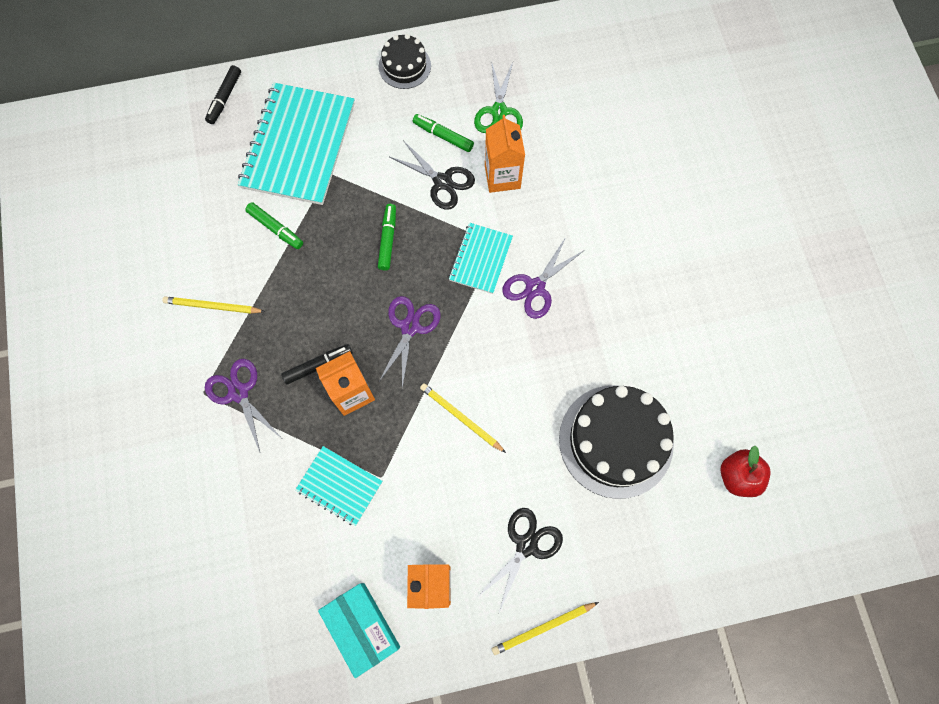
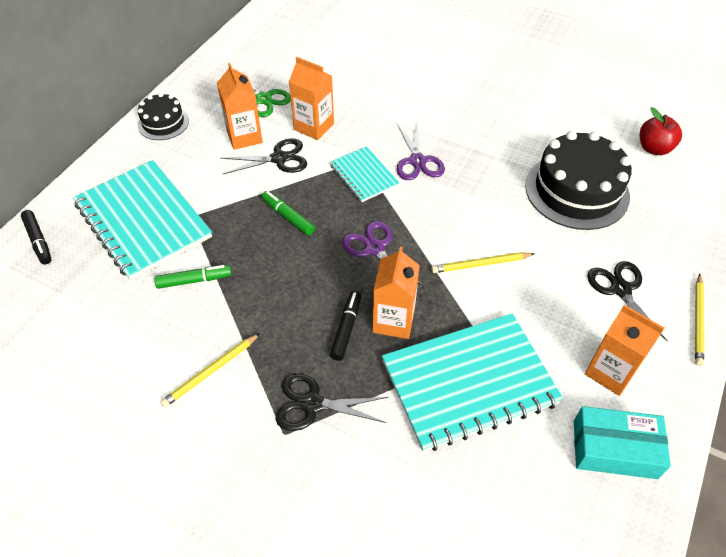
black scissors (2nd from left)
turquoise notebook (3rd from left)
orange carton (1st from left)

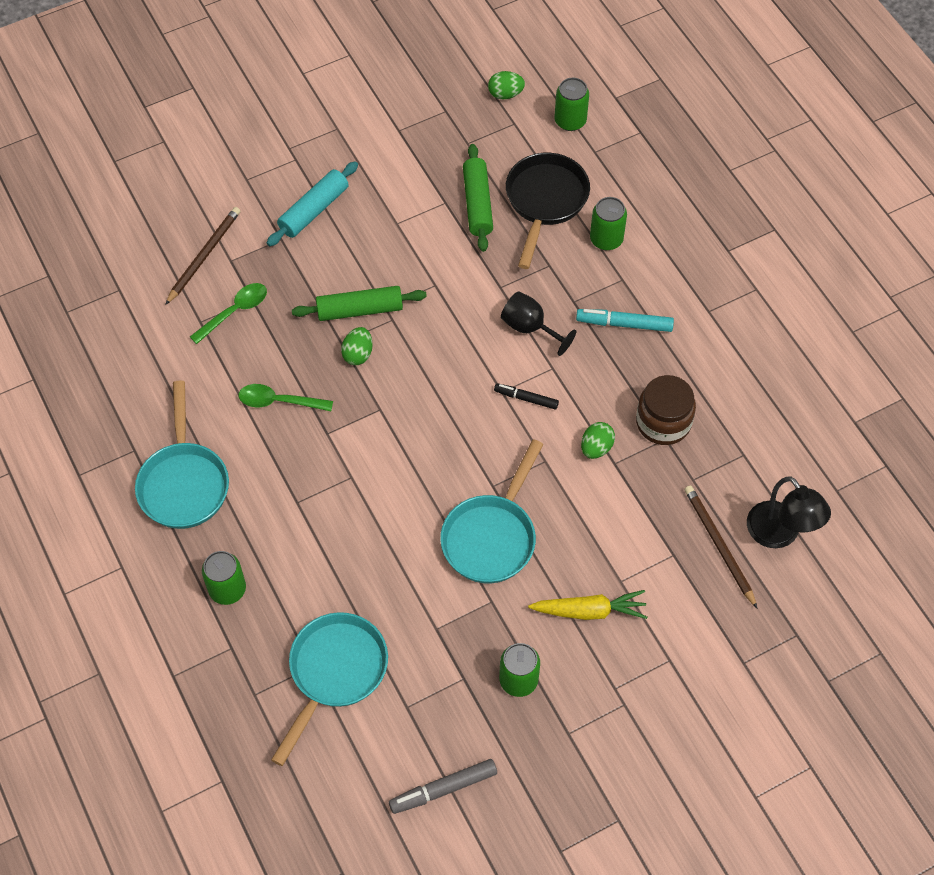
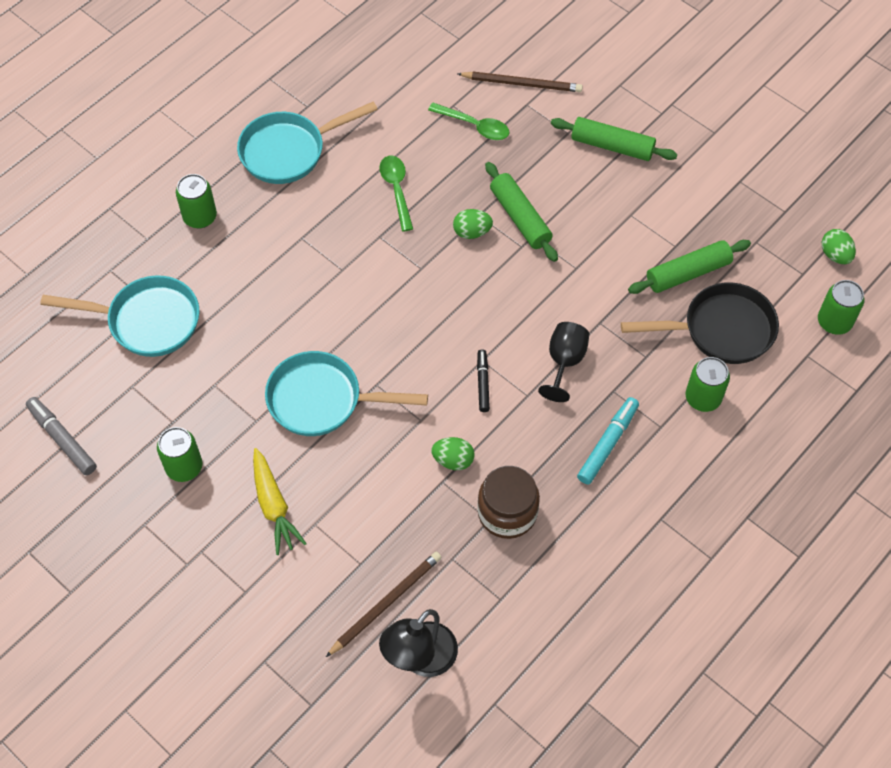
green rolling pin (2nd from left)
turquoise marker

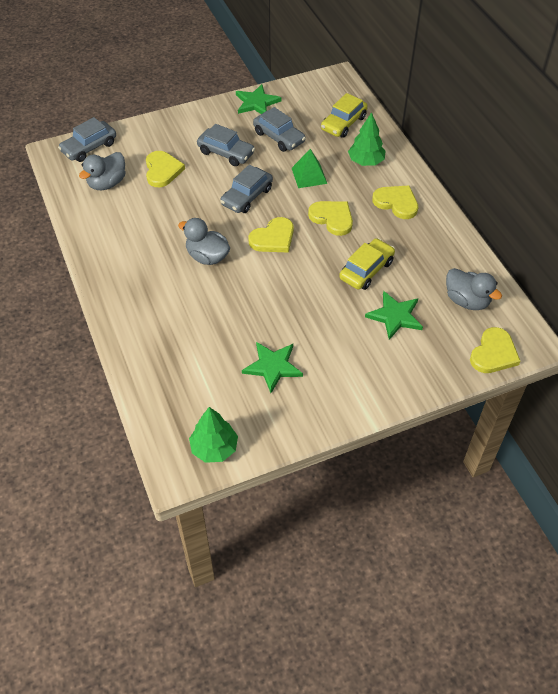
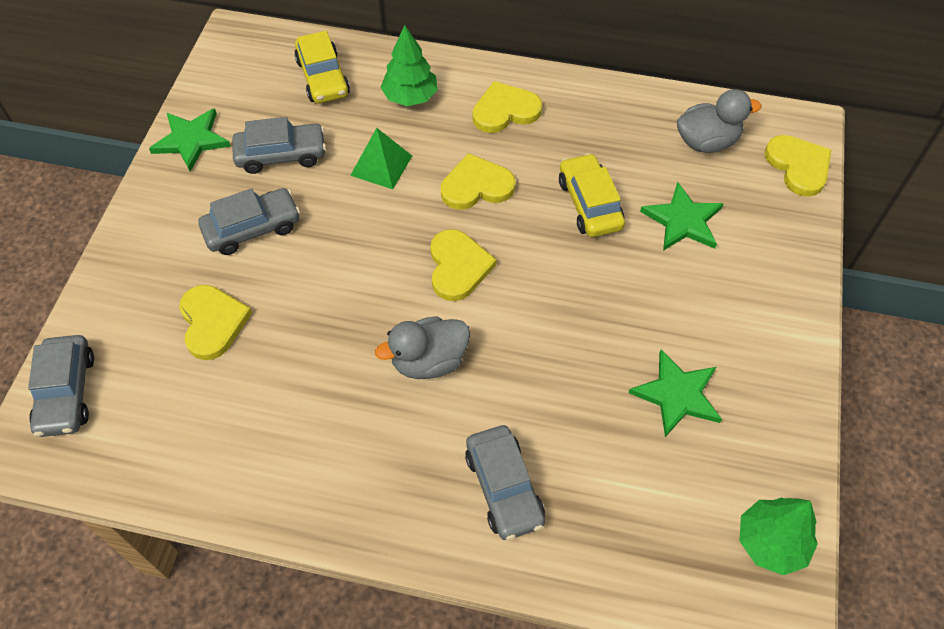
grey duck (1st from left in the first image)
yellow heart (1st from left)
grey car (4th from left)

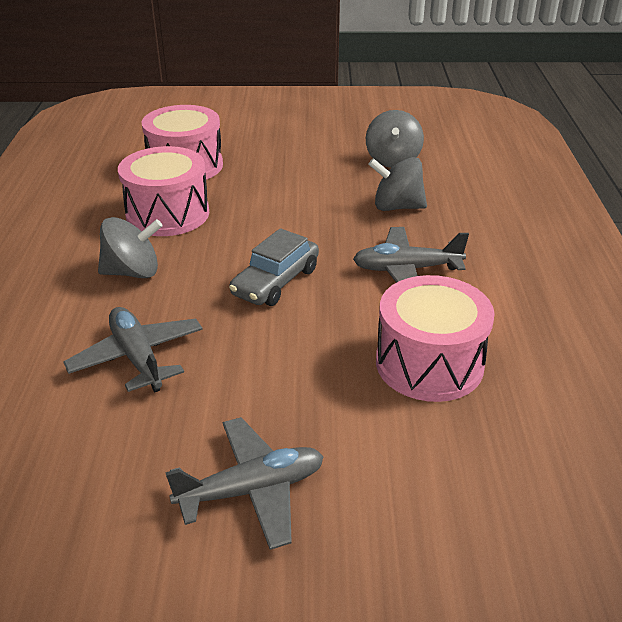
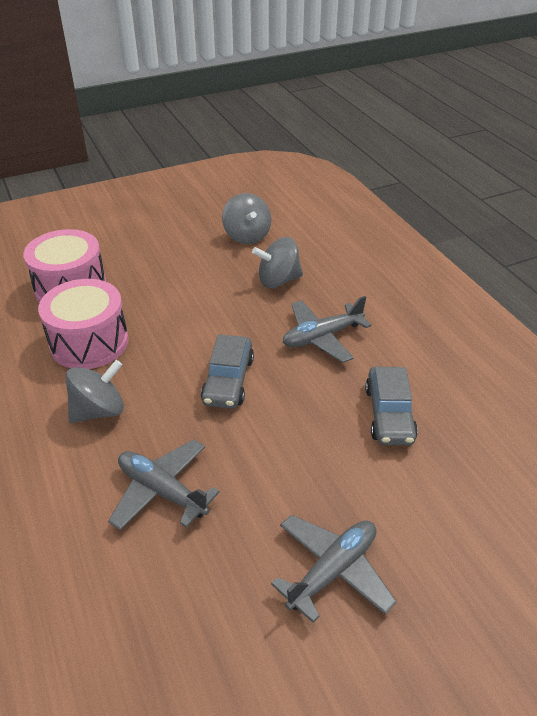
grey car (2nd from left)

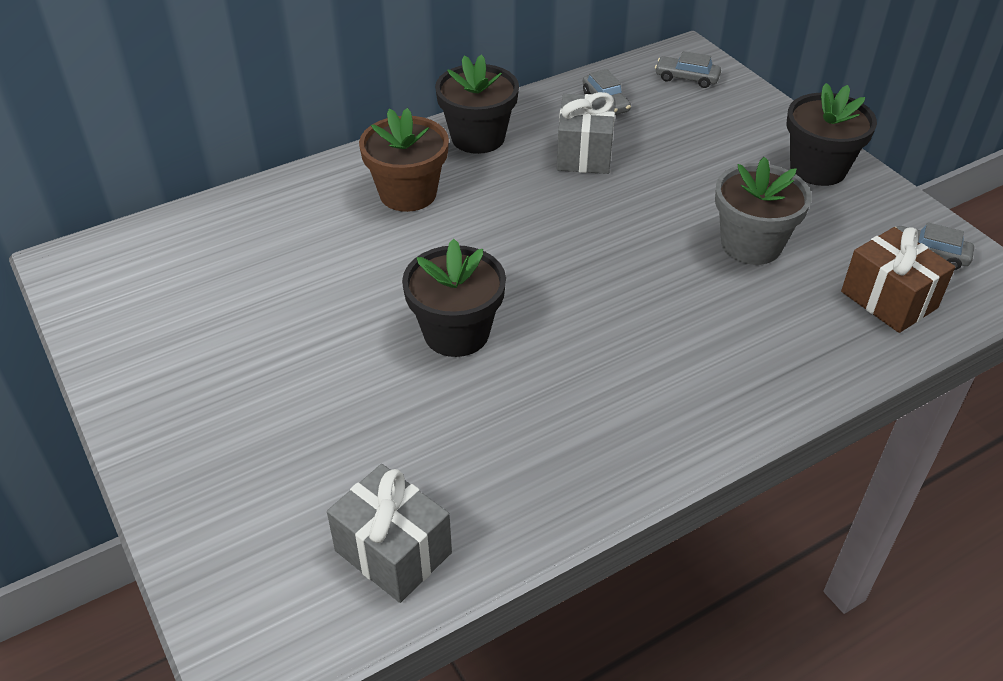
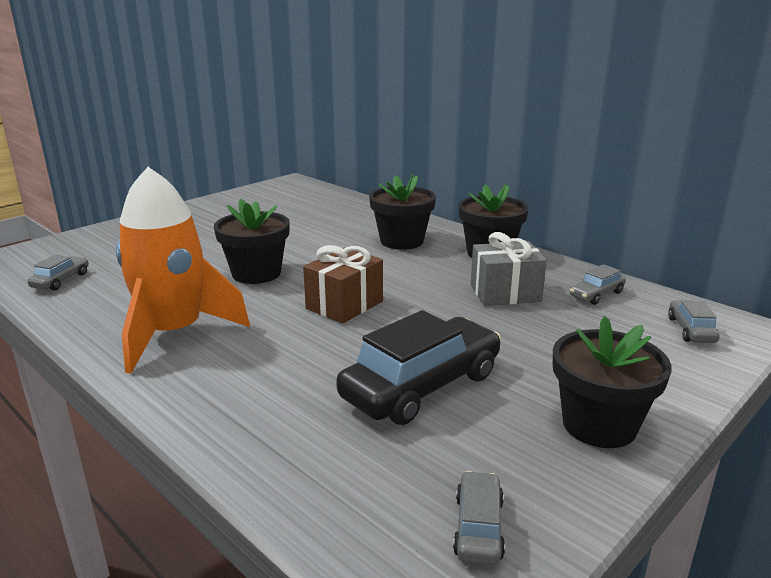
grey car (1st from left)
black flower pot (2nd from left)
black car
brown gift
orange rocket

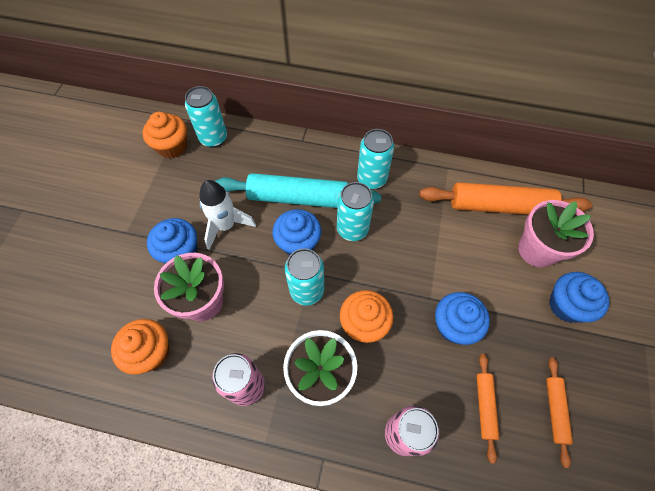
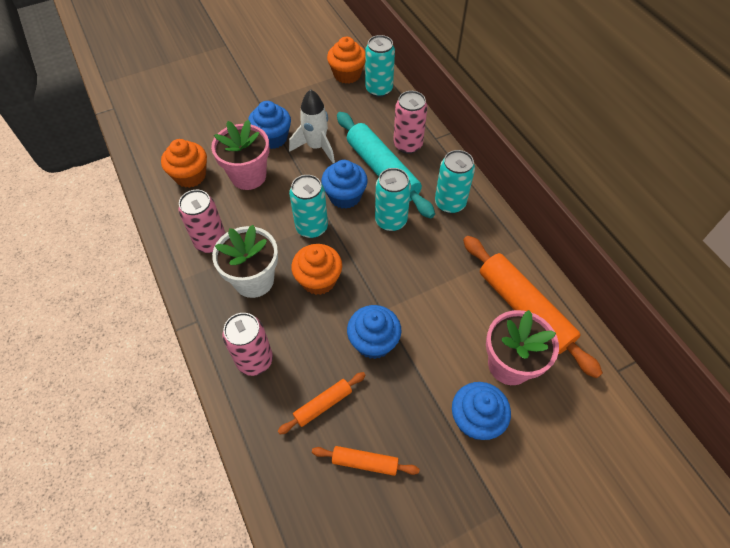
orange rolling pin (2nd from left)
pink can (3rd from left)

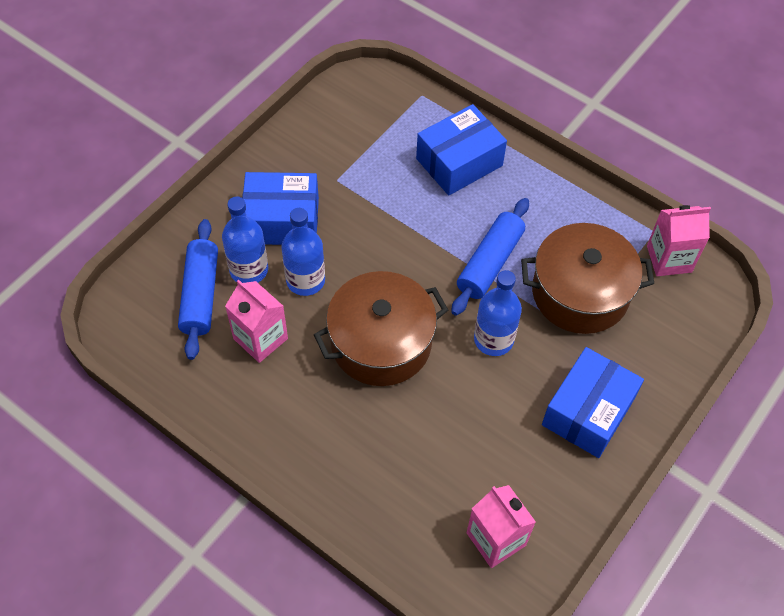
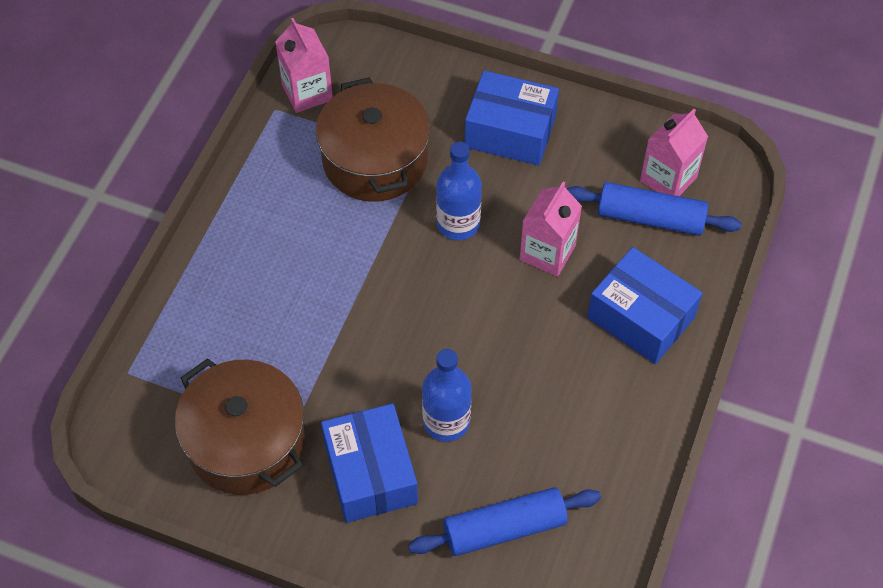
blue bottle (1st from left in the first image)
pink carton (2nd from left)
brown pot (1st from left)
blue box (3rd from left)
blue rolling pin (2nd from left)

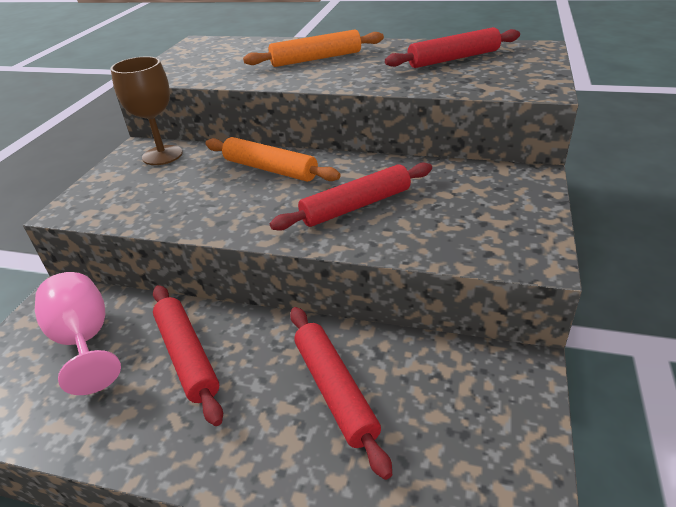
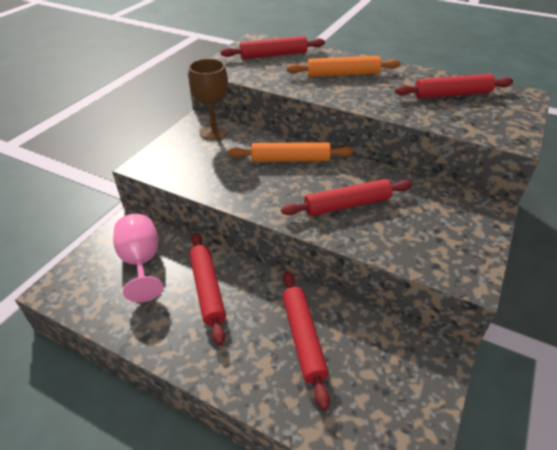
orange rolling pin (1st from left)
red rolling pin (2nd from left)

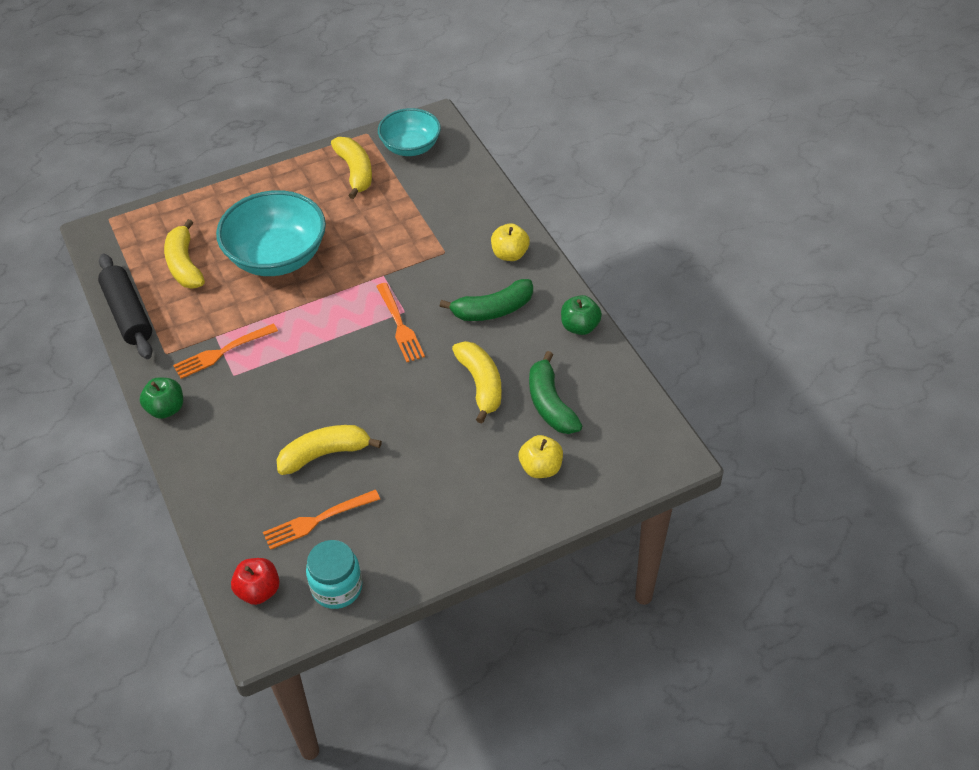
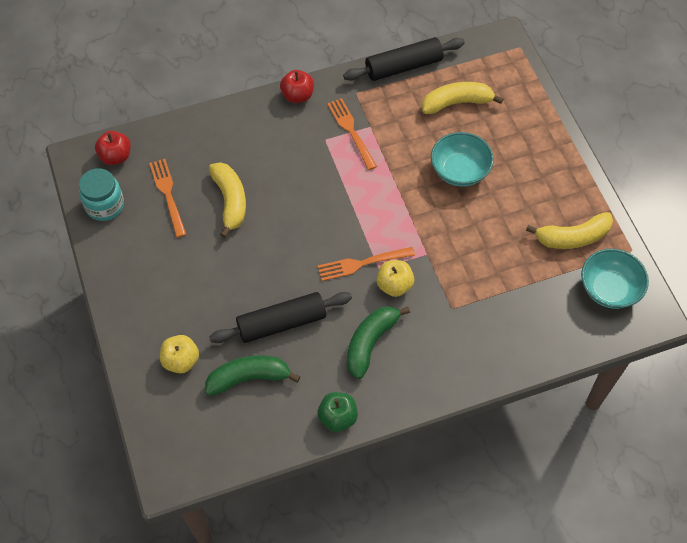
red apple (2nd from left)
turquoise bowl (1st from left)
green banana (2nd from left)
black rolling pin (1st from left)
yellow apple (2nd from left)

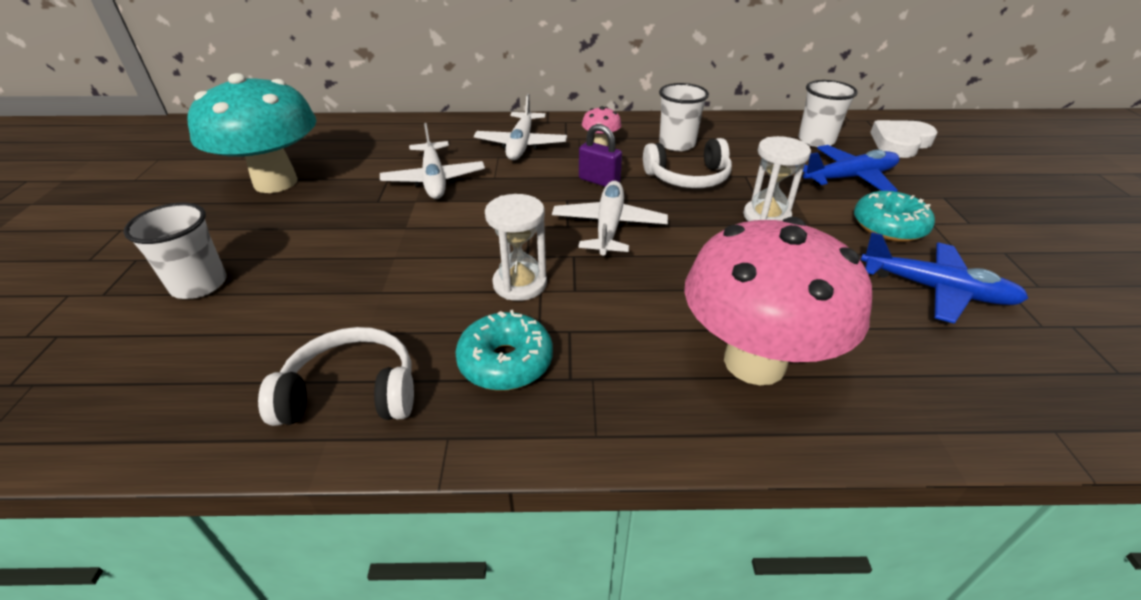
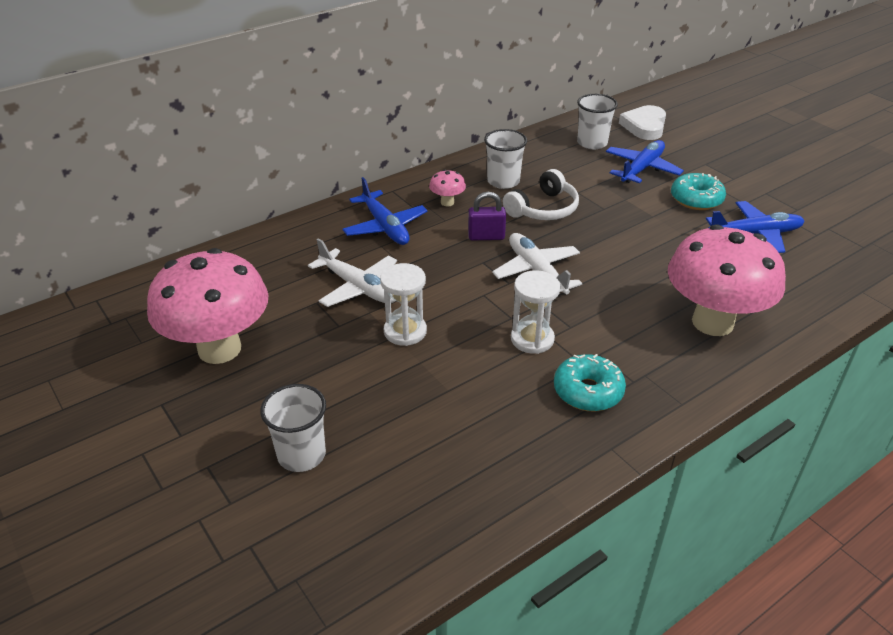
pink mushroom (1st from left)
white headphones (1st from left in the first image)
blue plane (1st from left)
white hourglass (1st from left)

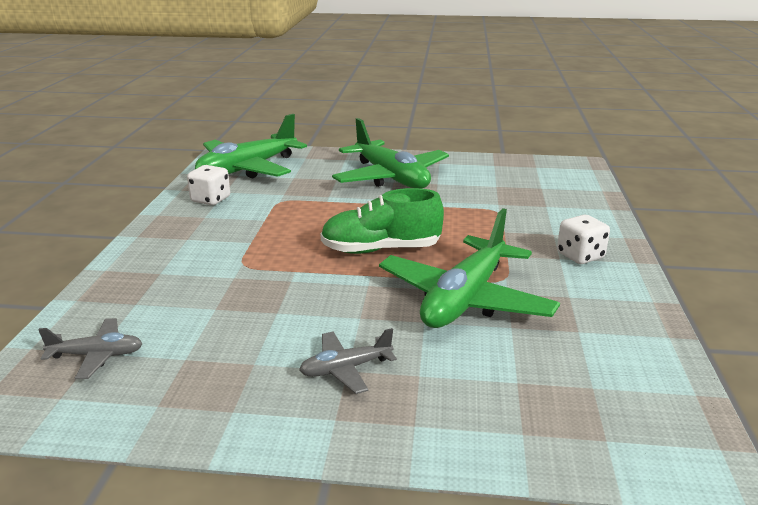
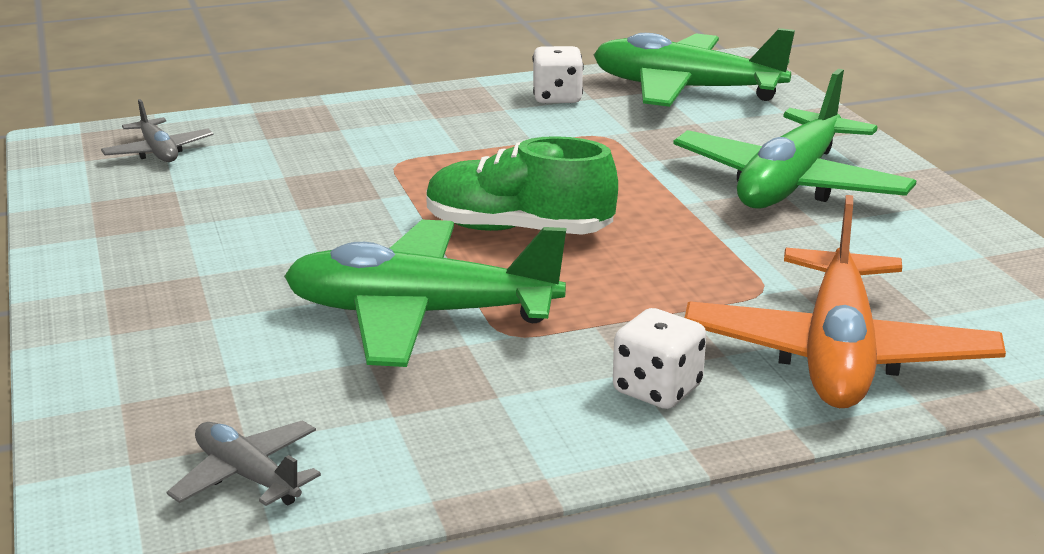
grey plane (2nd from left)
green shoe
orange plane

